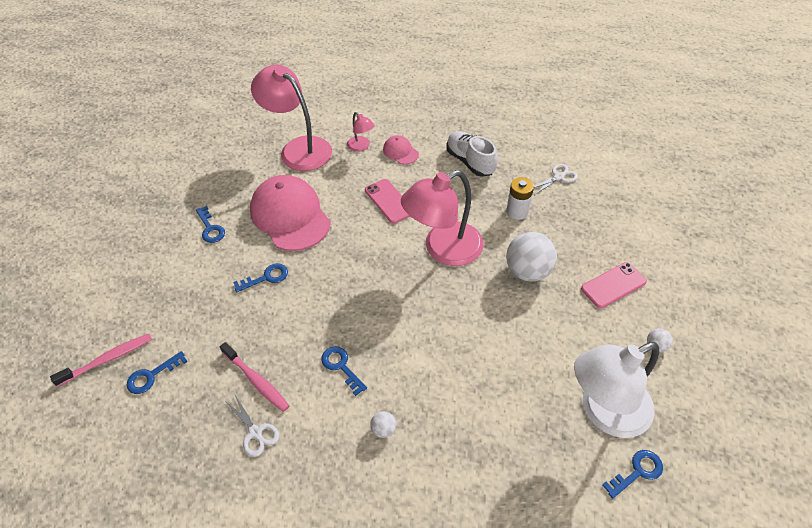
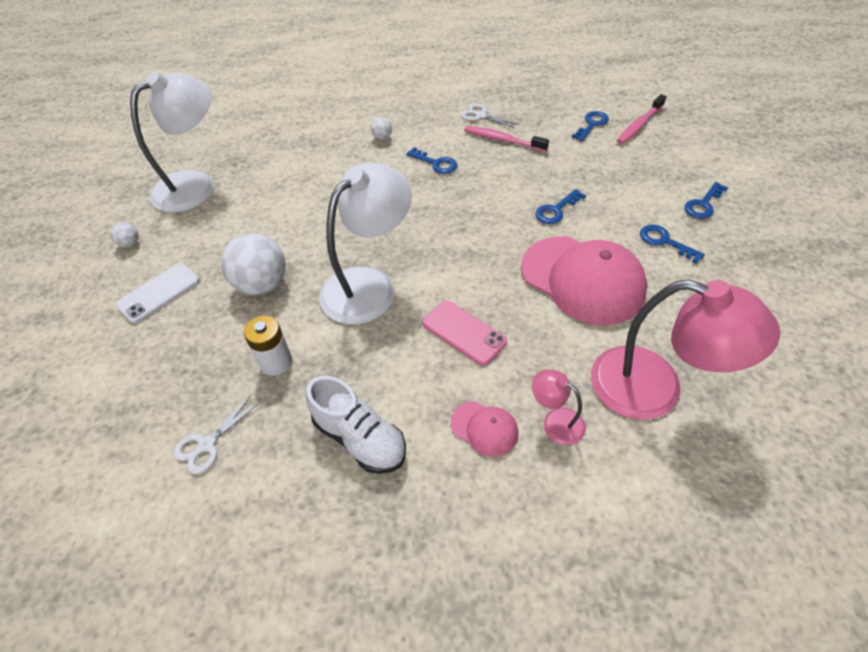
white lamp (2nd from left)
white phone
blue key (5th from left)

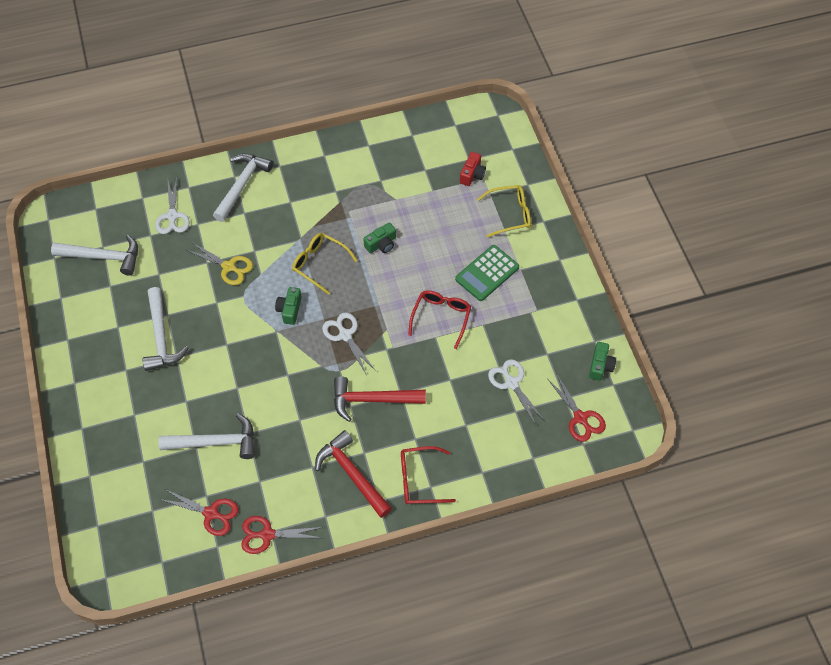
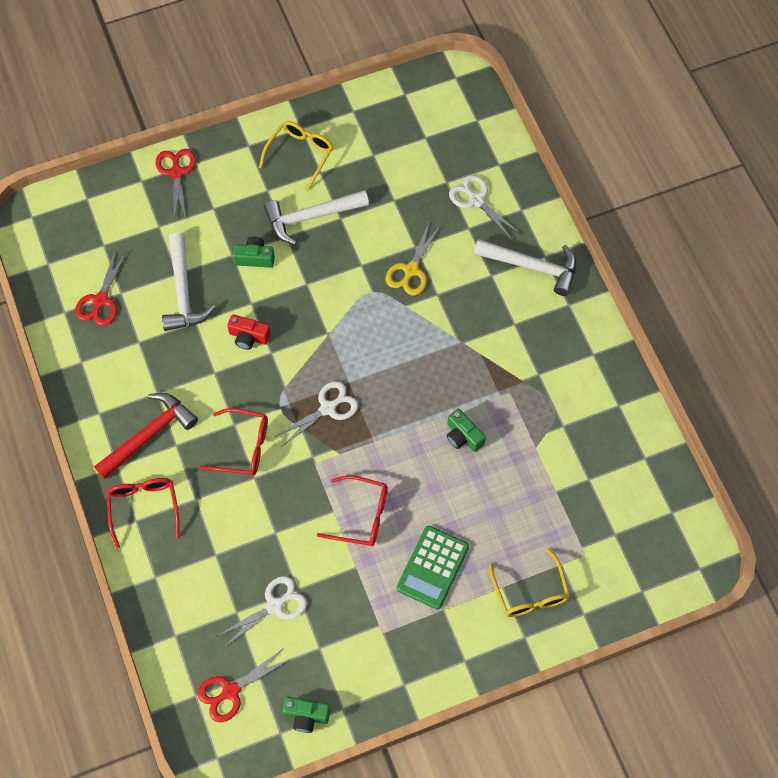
white hammer (1st from left in the first image)
white scissors (3rd from left)
red scissors (2nd from left)
green camera (1st from left)
yellow glasses (1st from left)
red glasses (2nd from left)
green calculator
red camera

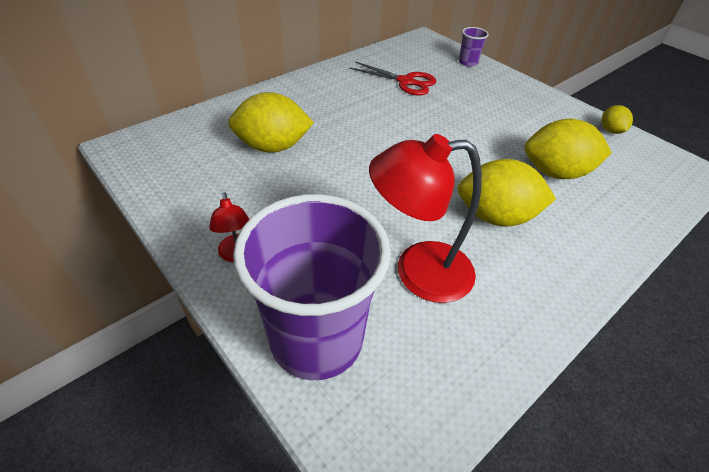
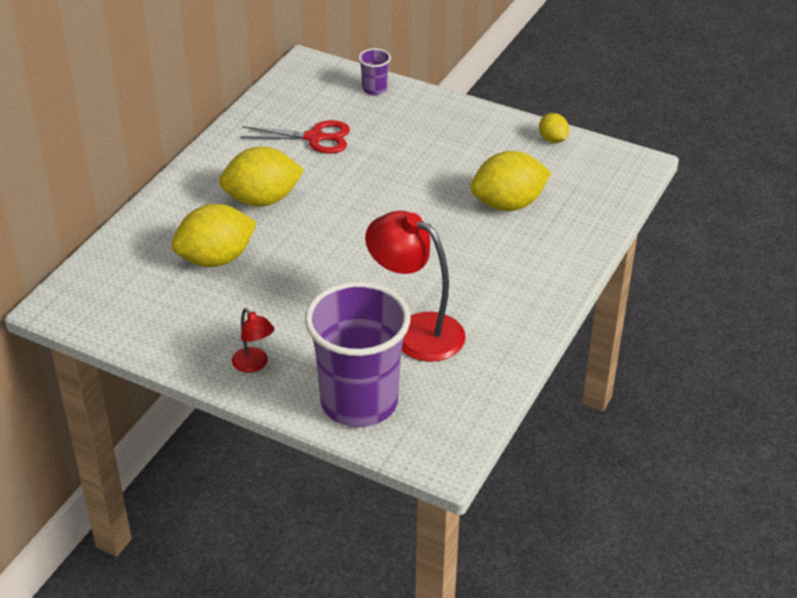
red lamp (2nd from left)
yellow lemon (2nd from left)

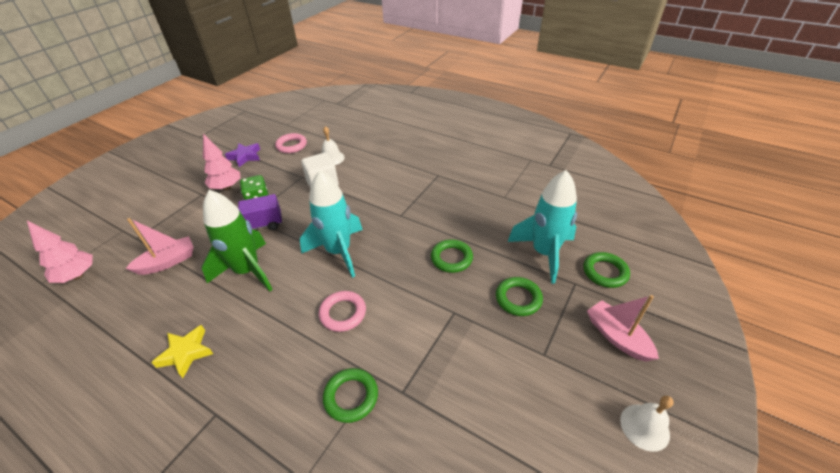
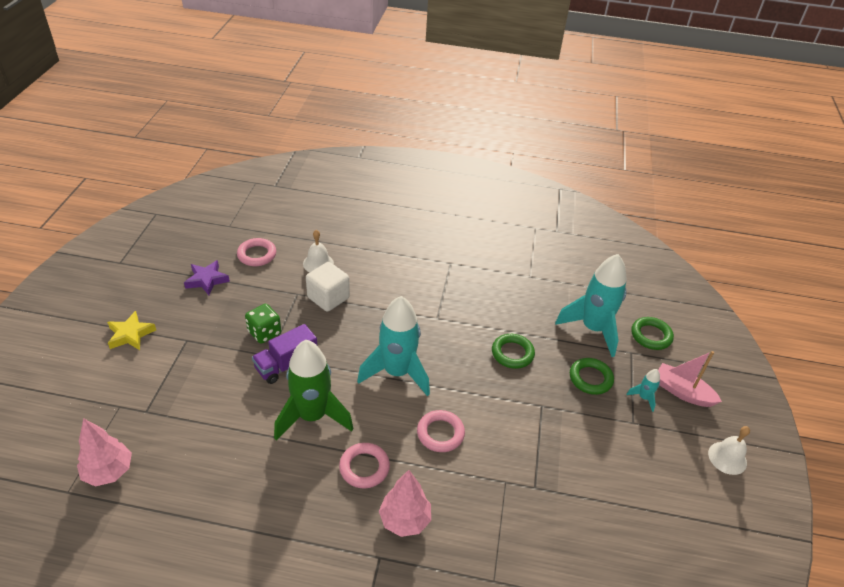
pink boat (1st from left in the first image)
yellow star
pink tree (2nd from left)
green ring (1st from left in the first image)
pink ring (2nd from left)
turquoise rocket (3rd from left)

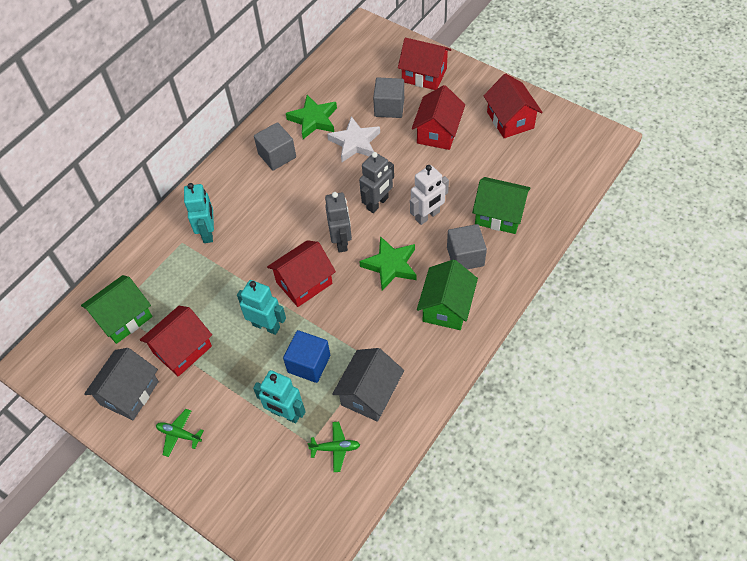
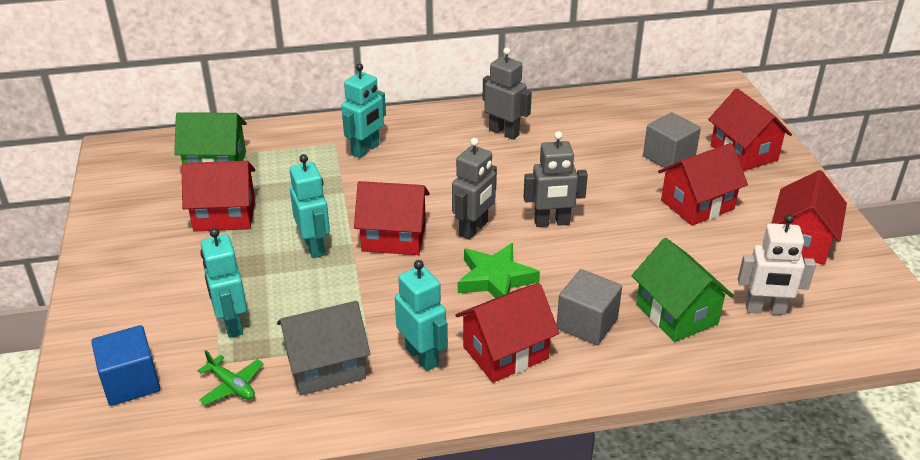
grey house (1st from left in the first image)
green plane (1st from left in the first image)
grey robot (2nd from left)
blue cube
green star (1st from left in the first image)
white star
white robot
red house (3rd from left)
turquoise robot (4th from left)

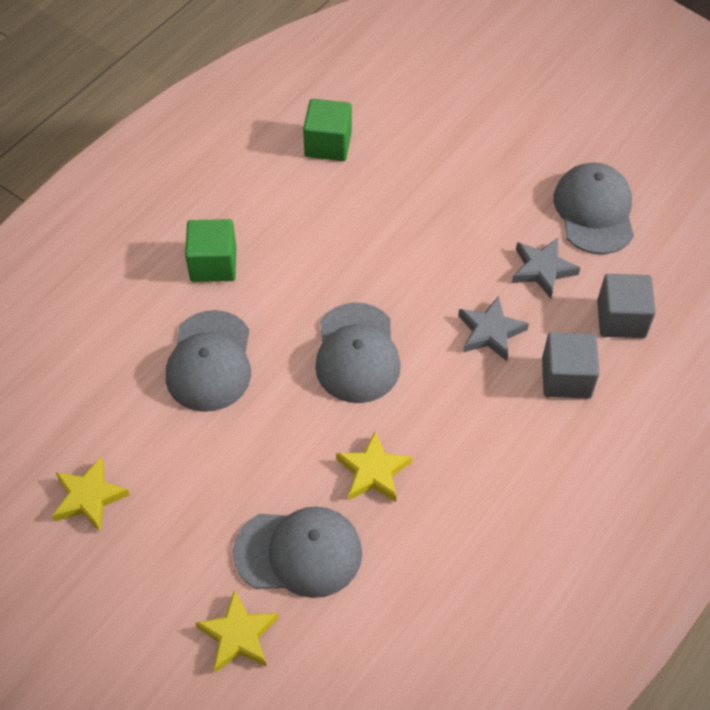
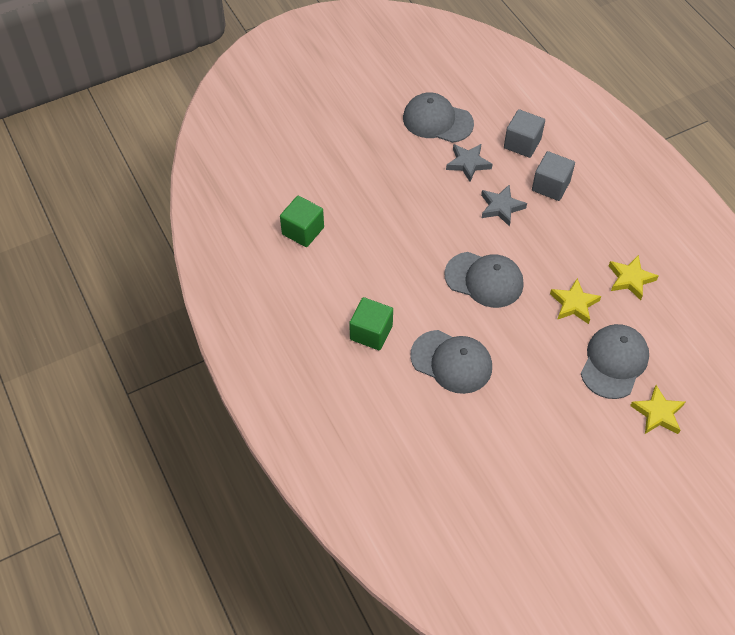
yellow star (2nd from left)

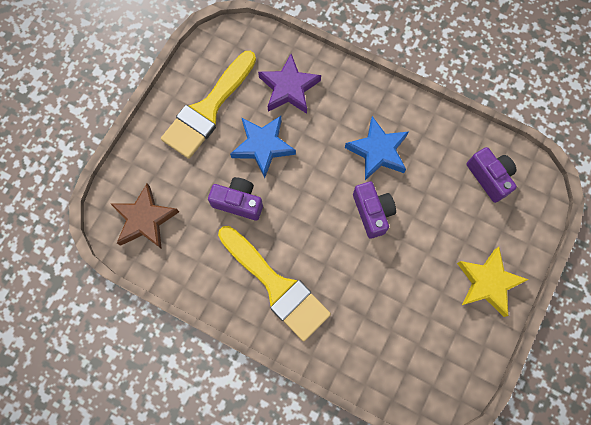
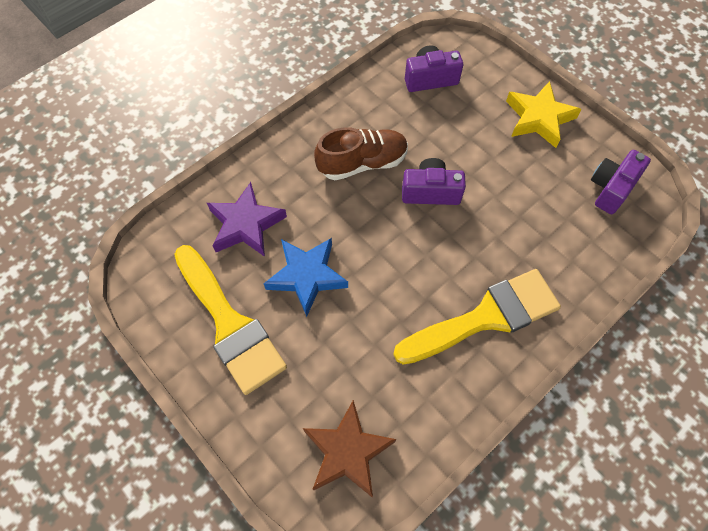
purple camera (3rd from left)
brown shoe

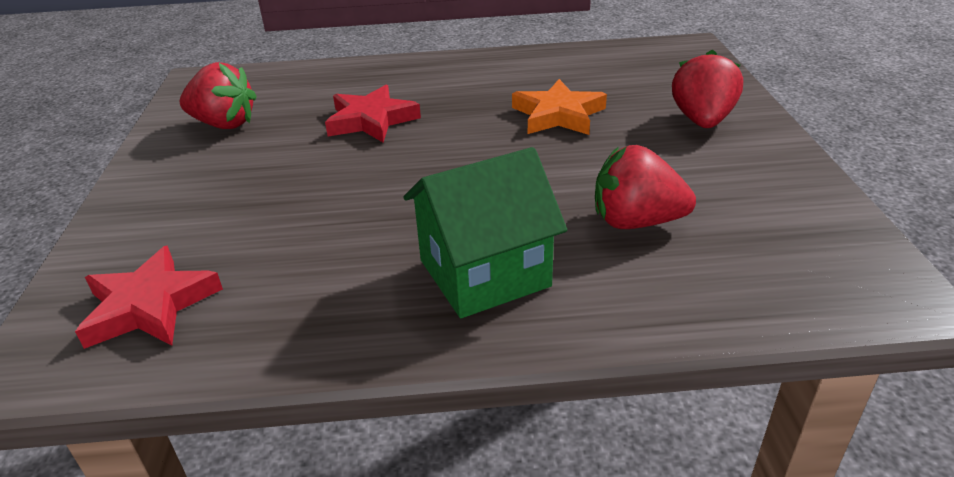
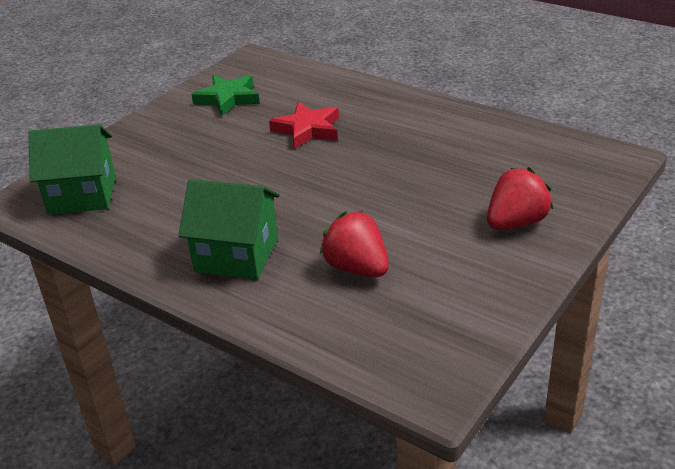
green house (1st from left)
green star
orange star

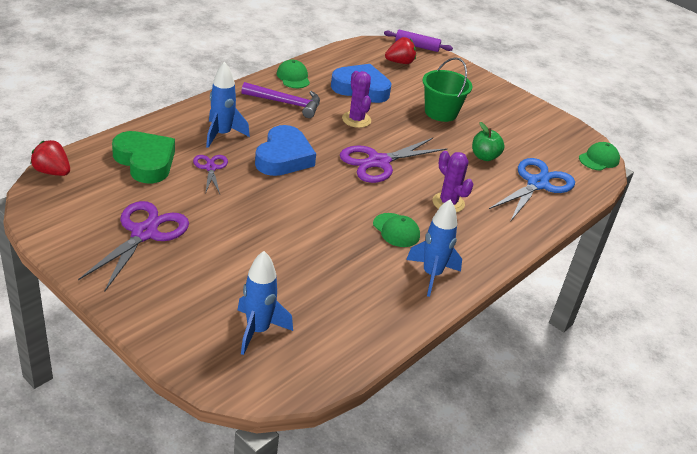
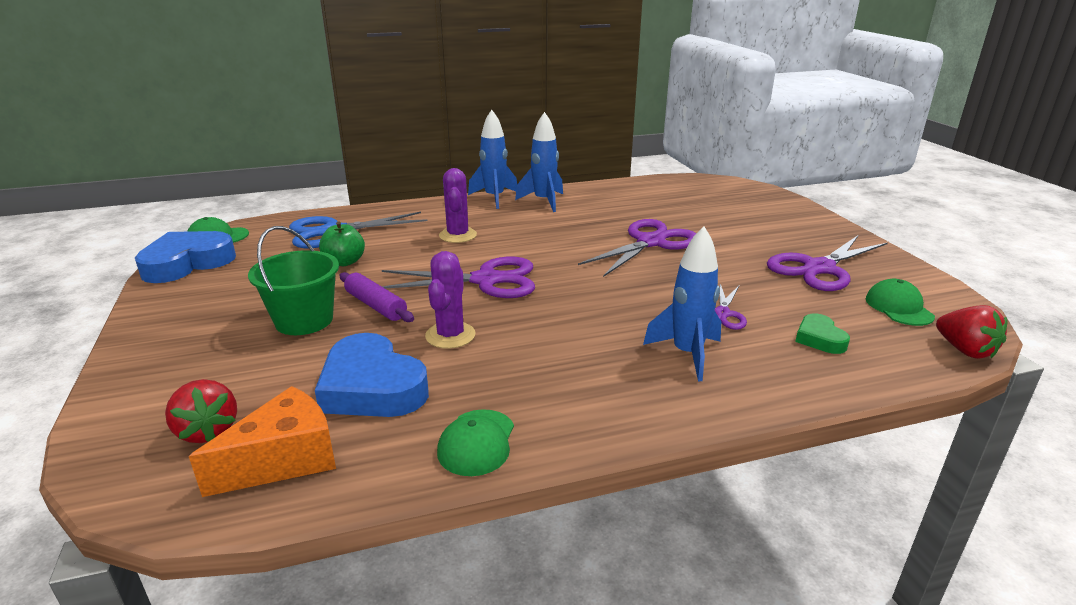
green heart
blue rocket (1st from left)
purple hammer
blue heart (1st from left)
green cap (3rd from left)
purple rolling pin
red strawberry (1st from left)
orange cheese
purple scissors (2nd from left)

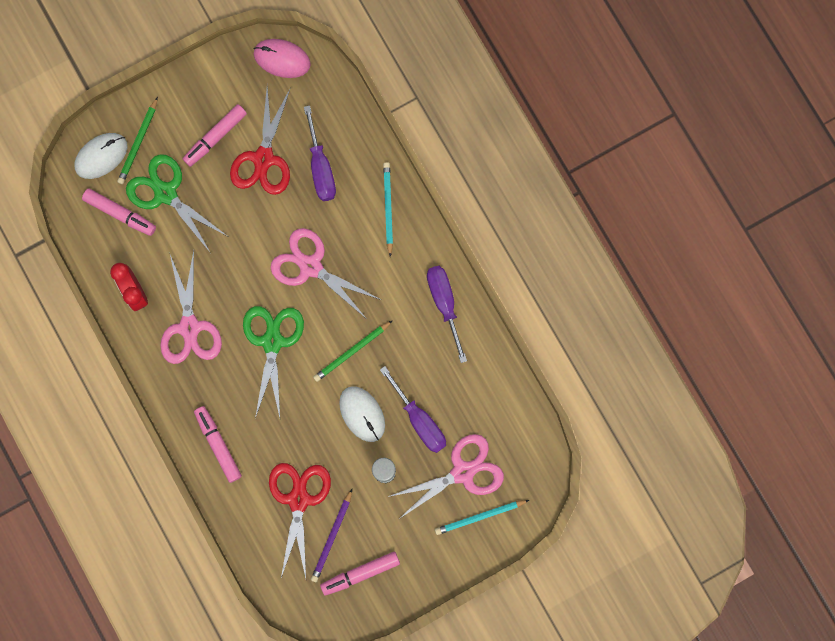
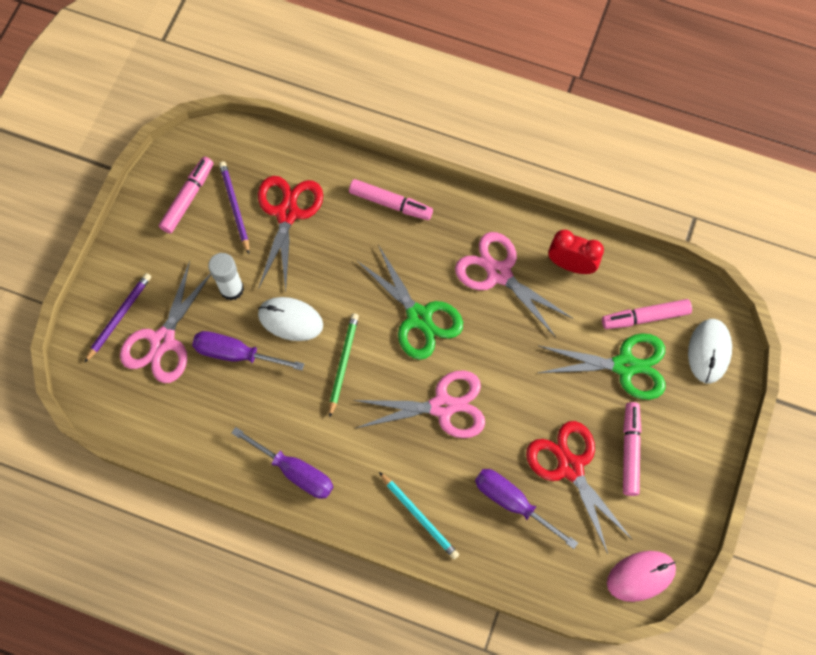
green pencil (1st from left in the first image)
red scissors (1st from left)
purple pencil (1st from left)

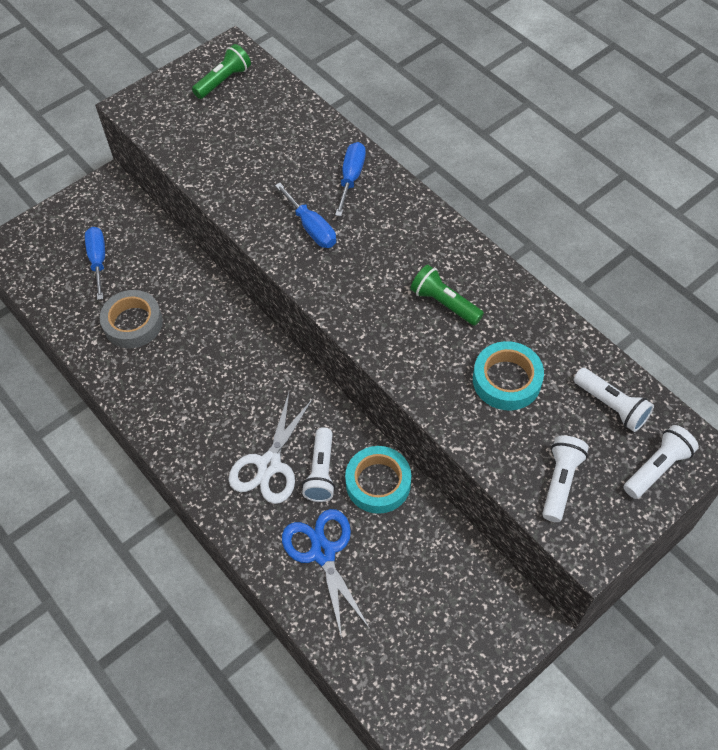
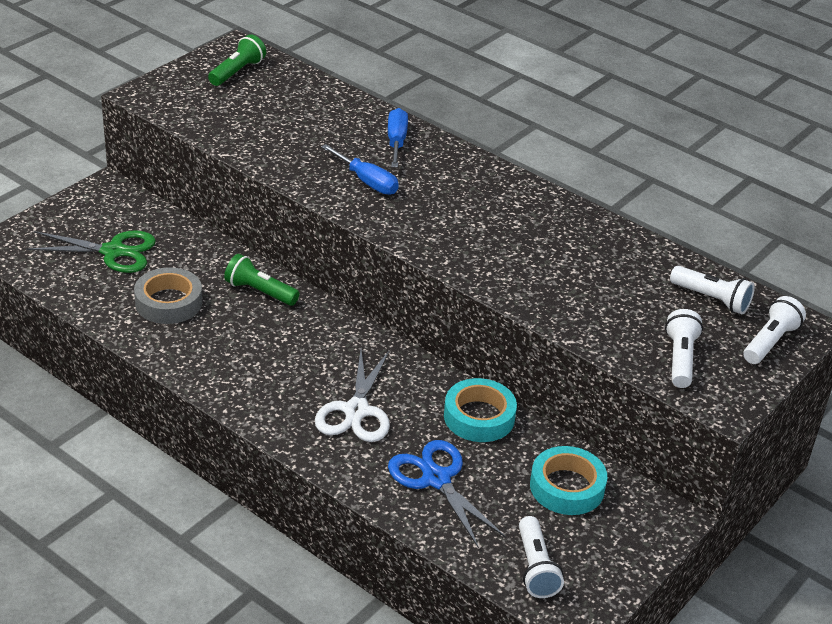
green scissors
white flashlight (1st from left)
green flashlight (2nd from left)
turquoise tape (2nd from left)

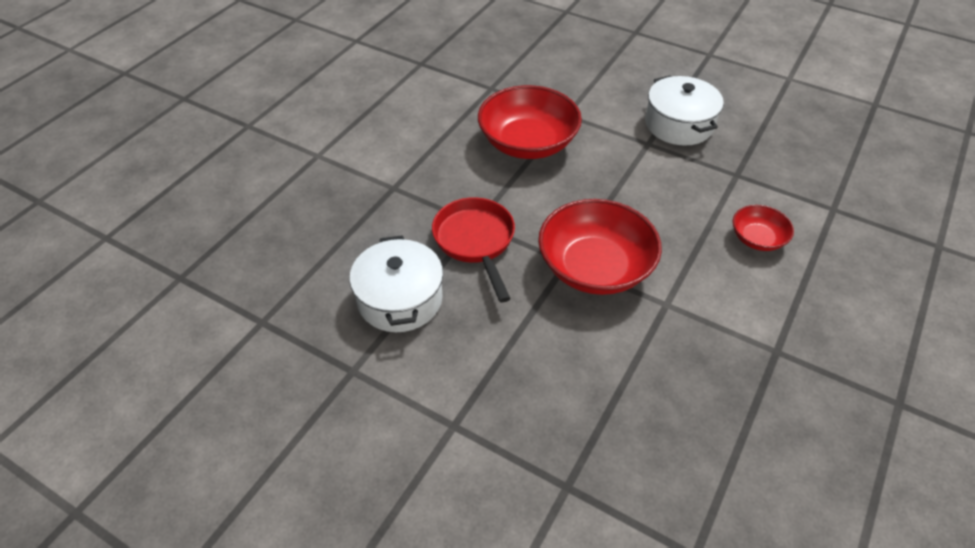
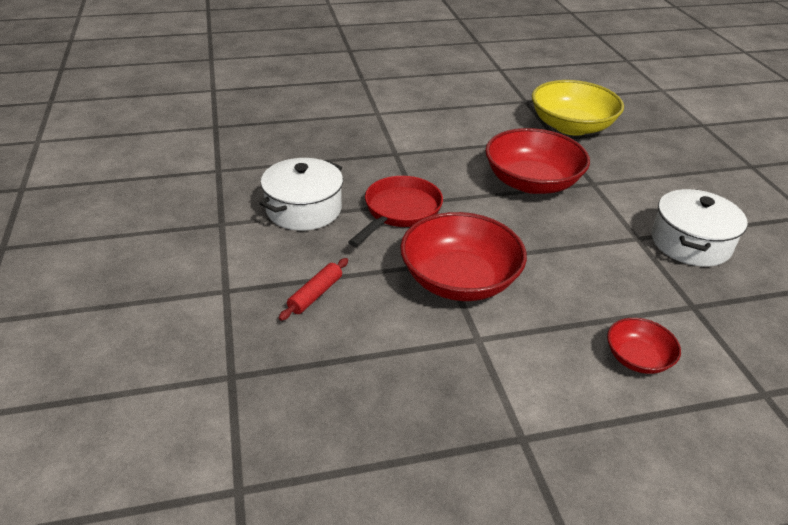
red rolling pin
yellow bowl

